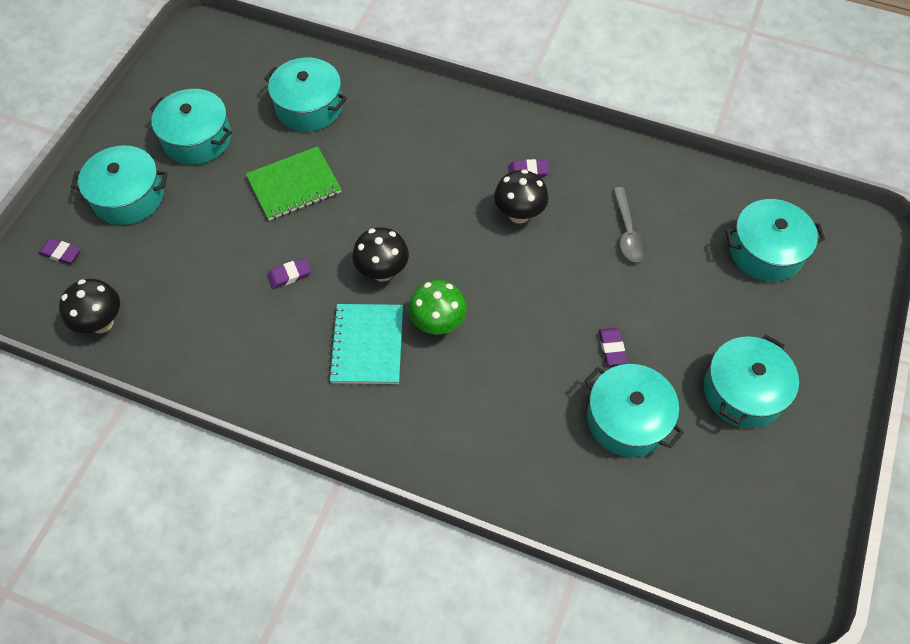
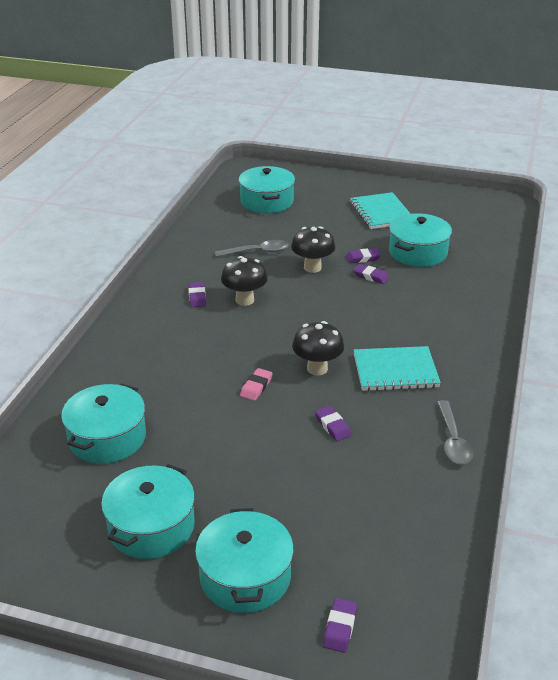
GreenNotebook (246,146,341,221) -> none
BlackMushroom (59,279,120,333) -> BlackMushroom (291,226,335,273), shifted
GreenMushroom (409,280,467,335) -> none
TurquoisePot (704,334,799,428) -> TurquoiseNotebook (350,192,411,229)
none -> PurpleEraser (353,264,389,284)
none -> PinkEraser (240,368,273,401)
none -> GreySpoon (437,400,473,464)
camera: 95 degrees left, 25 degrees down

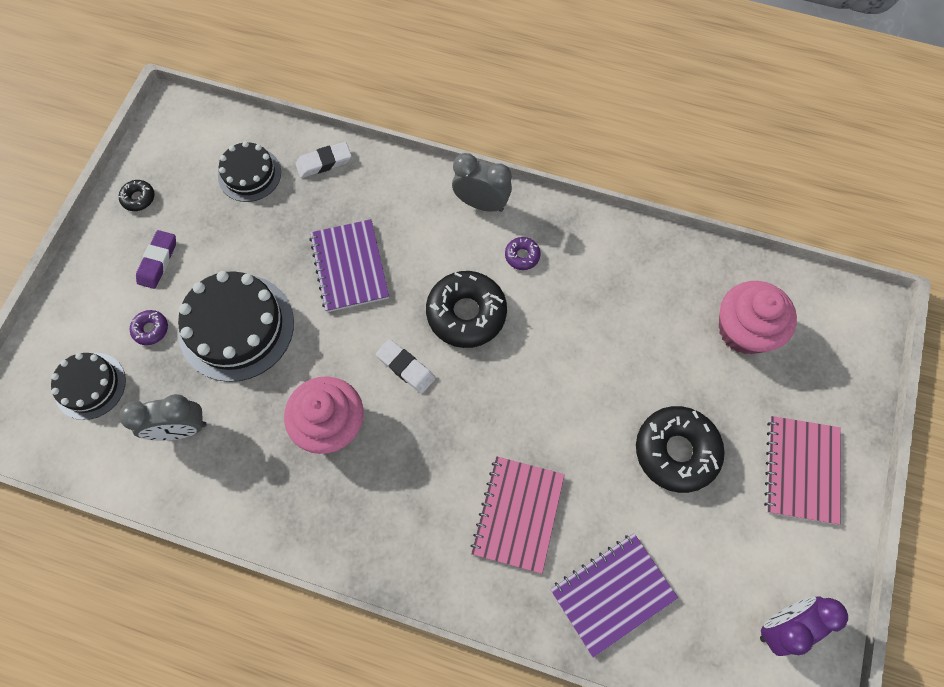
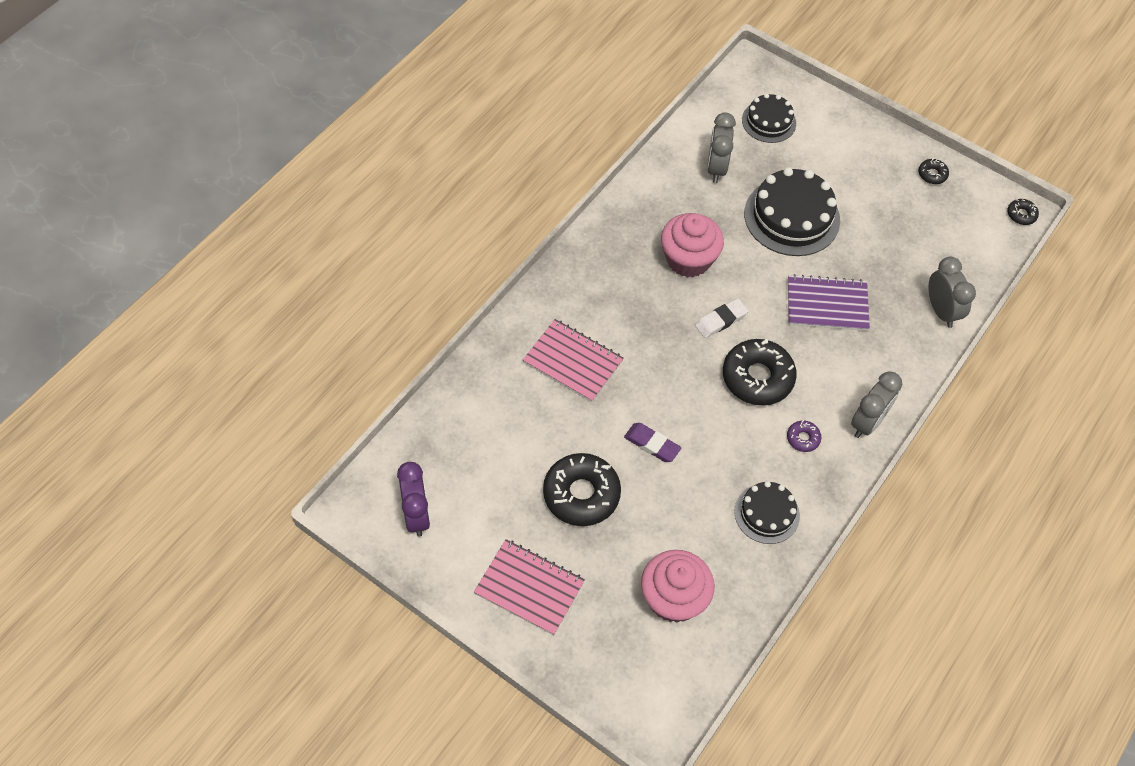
BlackCake (218,141,281,202) -> BlackCake (734,481,800,544), shifted
WhiteEraser (295,142,352,178) -> GreyClock (928,257,976,328)
PurpleEraser (136,230,176,289) -> PurpleEraser (624,423,681,462), shifted
PurpleDonut (130,310,168,345) -> none
PurpleNotebook (550,533,678,658) -> none
none -> BlackDonut (1007,199,1039,225)
camera: 105 degrees right, 10 degrees down

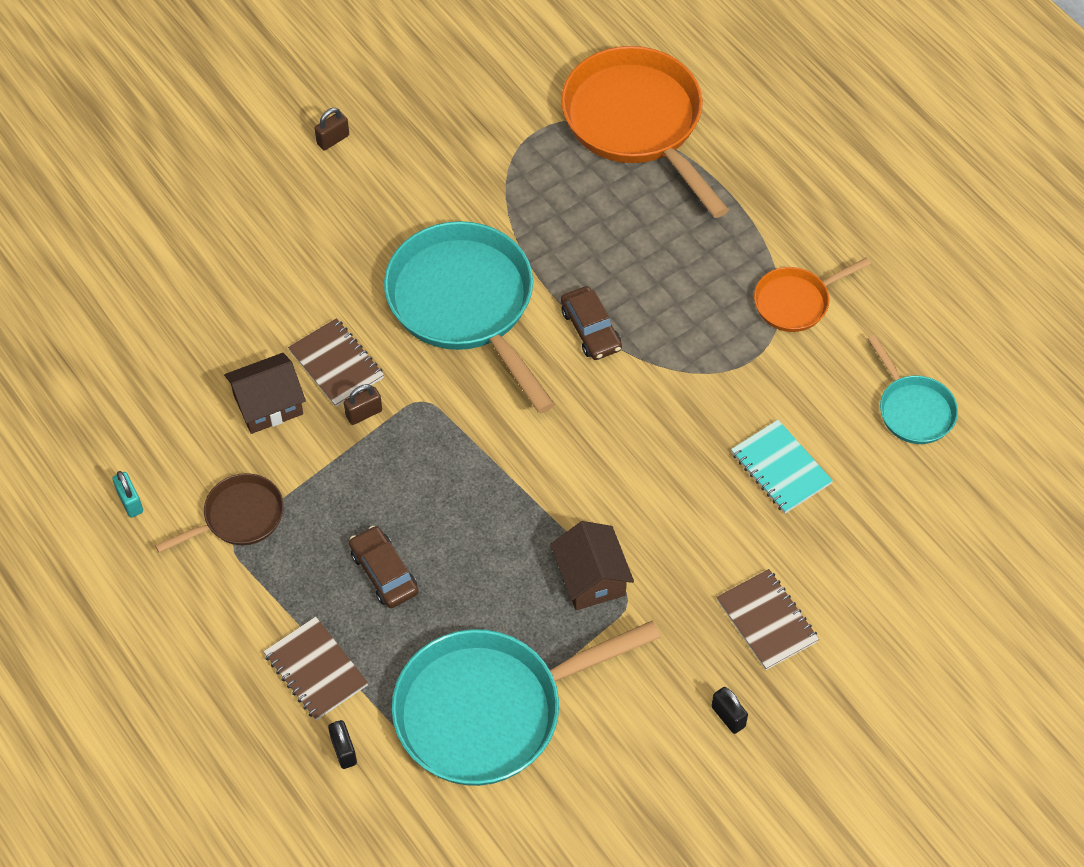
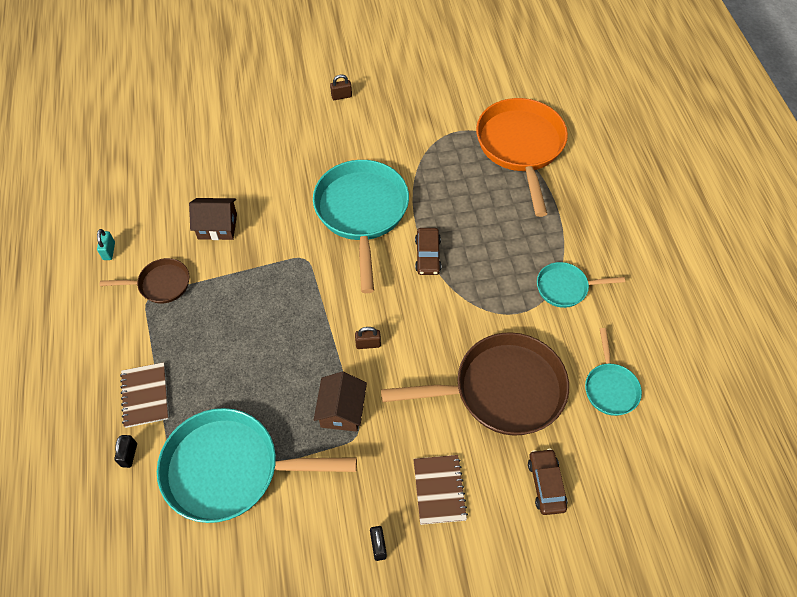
OrangePan (754,258,871,332) -> TurquoisePan (537,262,625,308)
BrownNotebook (288,318,384,407) -> none
BrownPadlock (344,384,382,425) -> BrownPadlock (355,327,381,349), shifted
TurquoiseNotebook (731,420,833,513) -> BrownPan (381,332,569,436)
BrownCar (349,526,419,608) -> BrownCar (528,449,567,515), shifted
camera: 25 degrees right, 0 degrees up

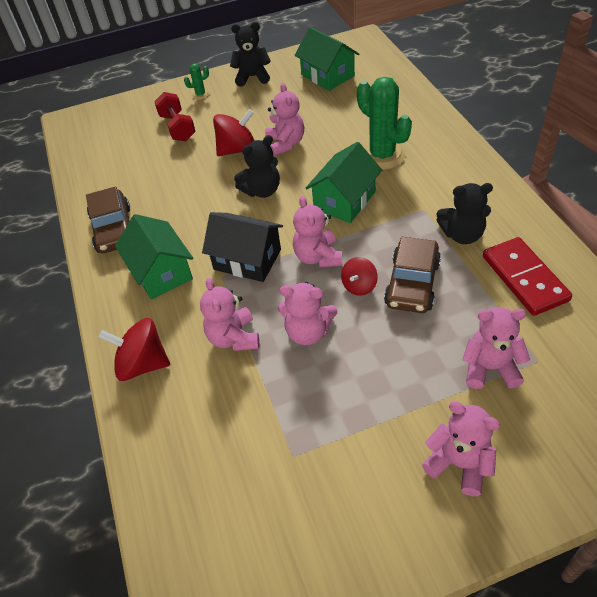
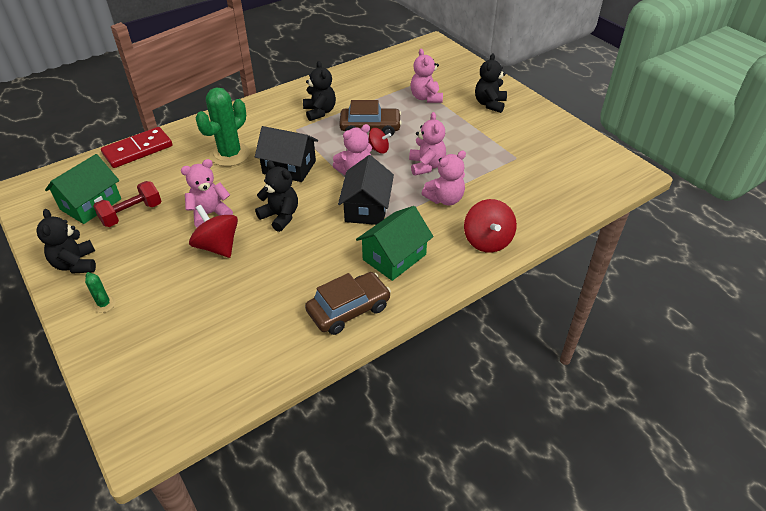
RedDumbbell (154,92,196,141) -> RedDumbbell (93,181,161,227), shifted
GreenHouse (306,142,382,223) -> BlackHouse (255,126,318,182)
RedDomino (483,237,572,316) -> RedDomino (101,127,173,168), shifted
PinkTeddyBear (422,402,500,496) -> BlackTeddyBear (475,53,507,113)
camera: 110 degrees left, 5 degrees down

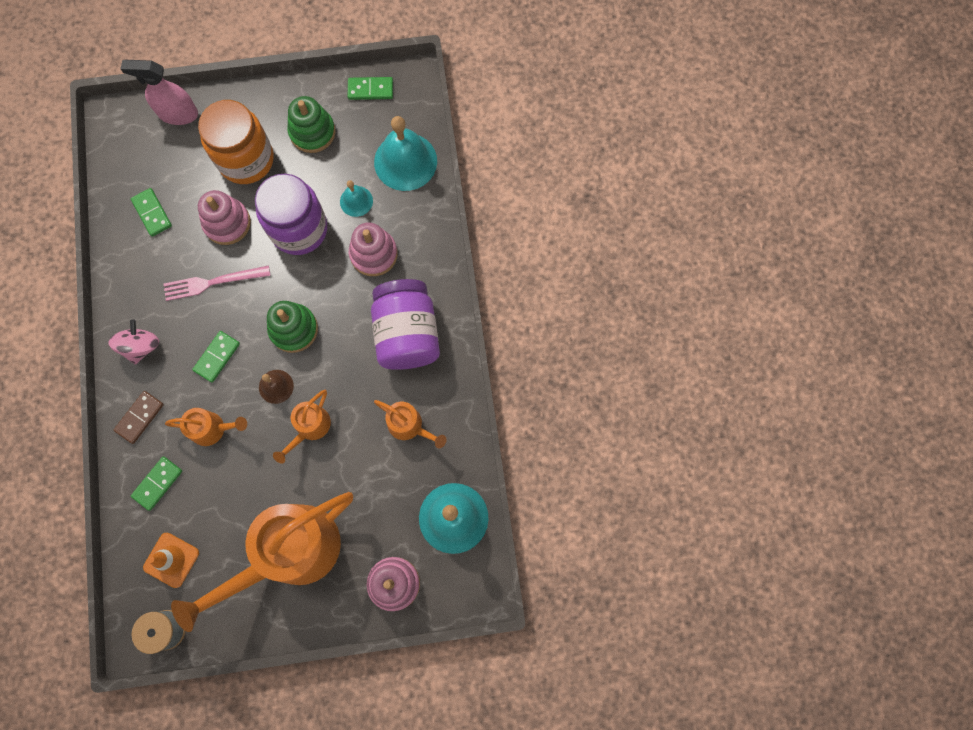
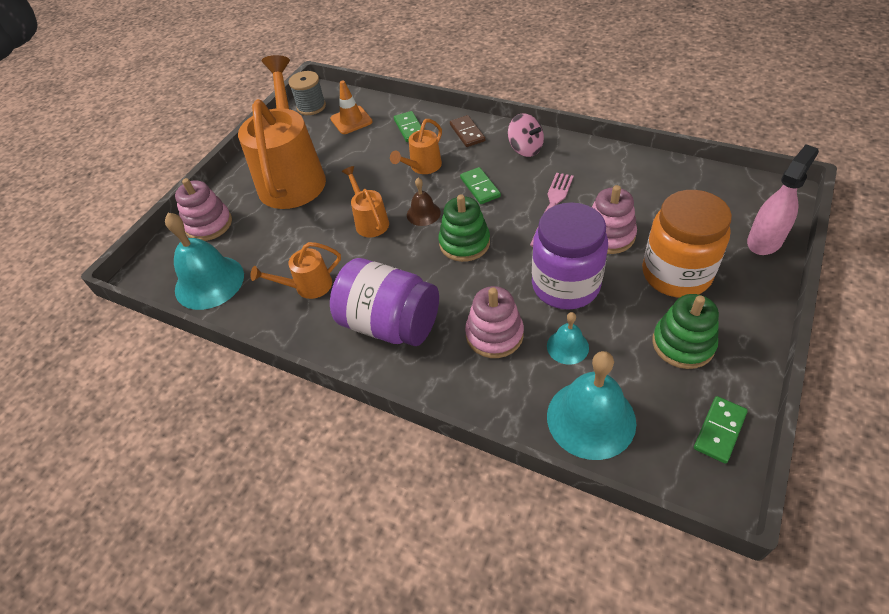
GreenDomino (131,188,172,237) -> none
camera: 130 degrees right, 25 degrees down

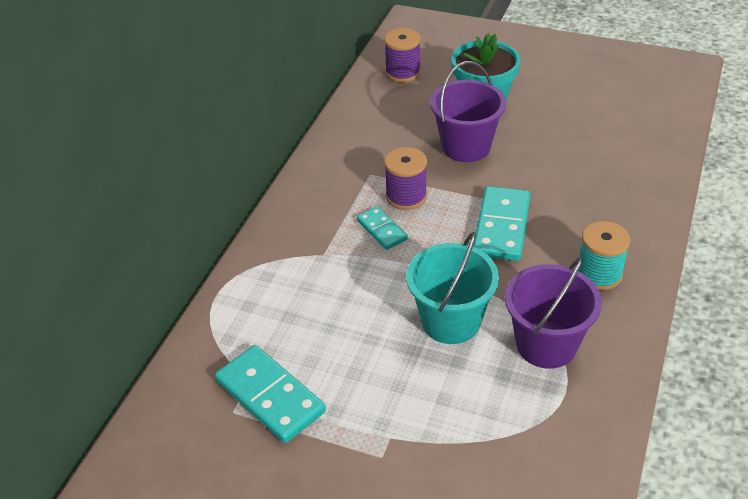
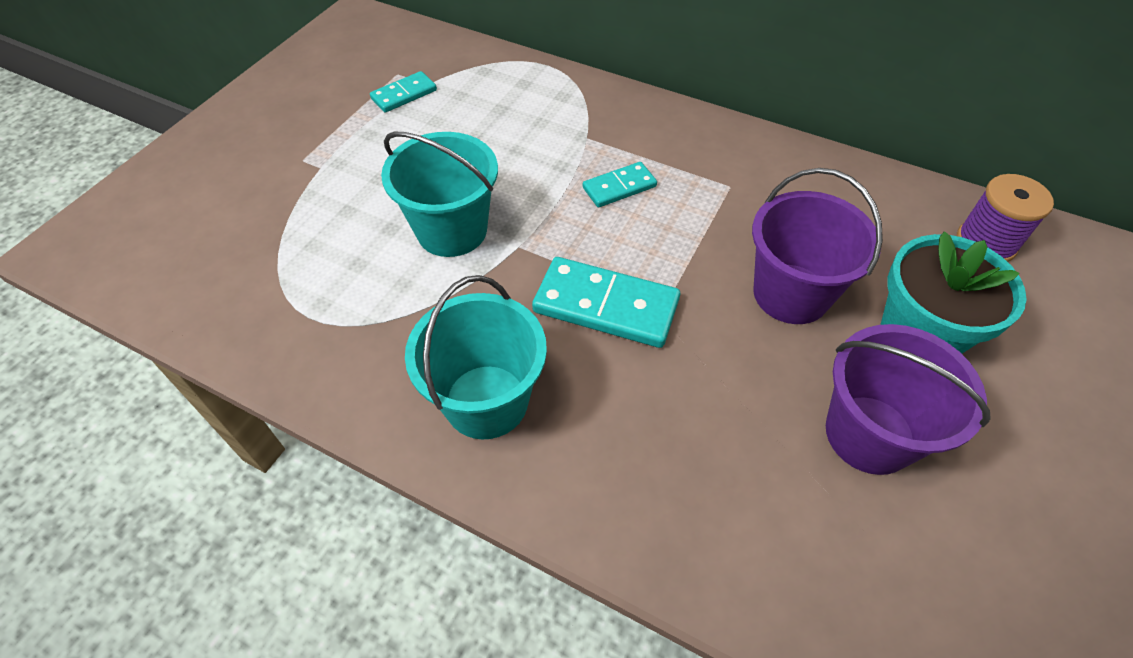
PurpleSpool (384,147,427,210) -> none
TurquoiseSpool (579,221,631,290) -> TurquoiseBucket (405,275,547,439)
PurpleBucket (505,257,602,369) -> PurpleBucket (826,324,991,475), shifted
TurquoiseDomino (215,345,326,443) -> TurquoiseDomino (370,71,437,113), x0.58
camera: 95 degrees right, 10 degrees up

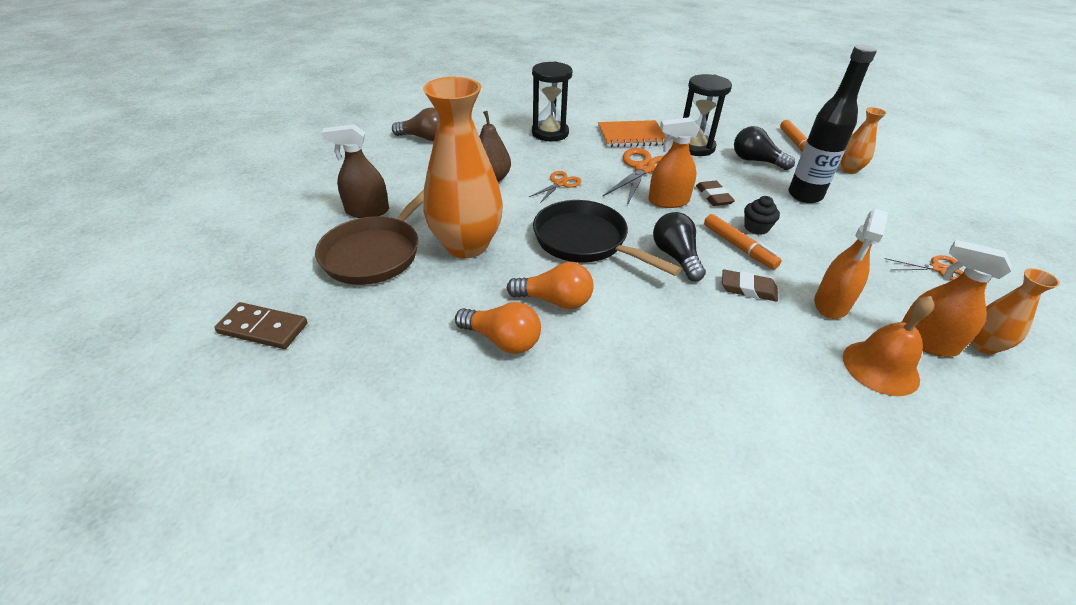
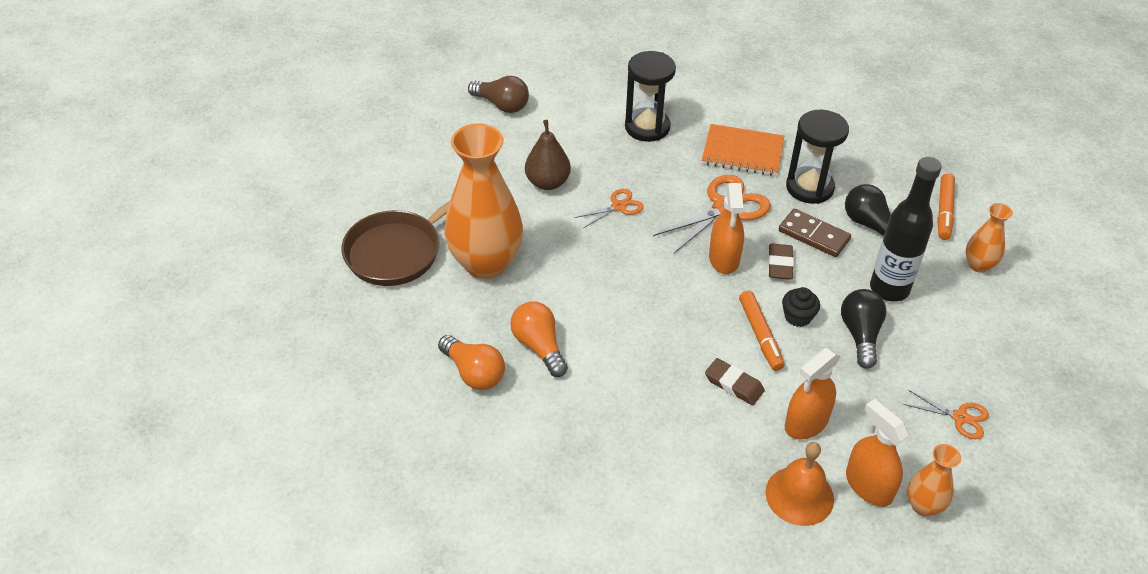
OrangeSprayBottle (648,117,700,208) -> OrangeSprayBottle (709,183,744,274), 105 degrees counterclockwise
BrownSprayBottle (321,124,389,218) -> none
BlackPan (533,200,682,276) -> none
BlackLightBulb (653,212,706,281) -> BlackLightBulb (841,289,887,369), shifted
OrangeLightBulb (507,262,594,309) -> OrangeLightBulb (510,301,568,377), 150 degrees counterclockwise
BrownDomino (214,302,307,349) -> BrownDomino (779,209,851,257), shifted
camera: 20 degrees right, 5 degrees up

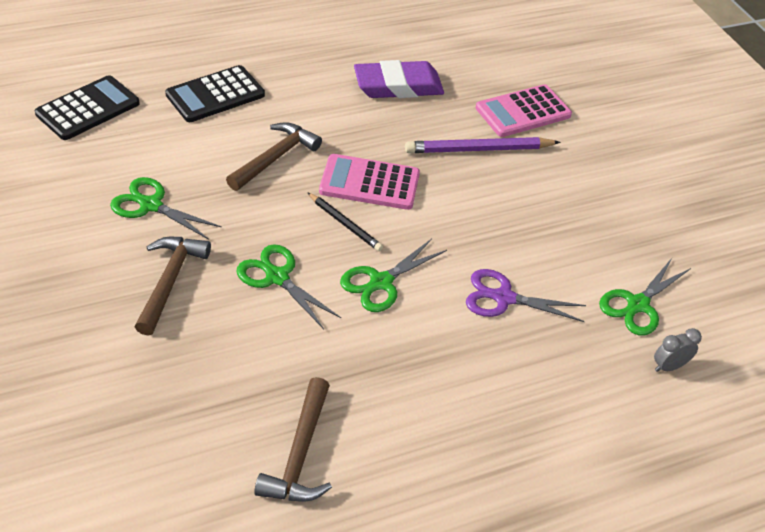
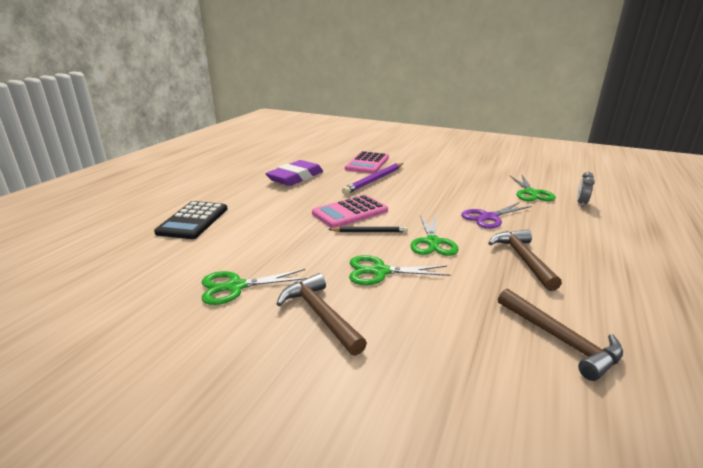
BlackCalculator (35,75,140,140) -> none
BrownHammer (226,122,322,191) -> BrownHammer (488,229,562,291), shifted
camera: 40 degrees left, 20 degrees down

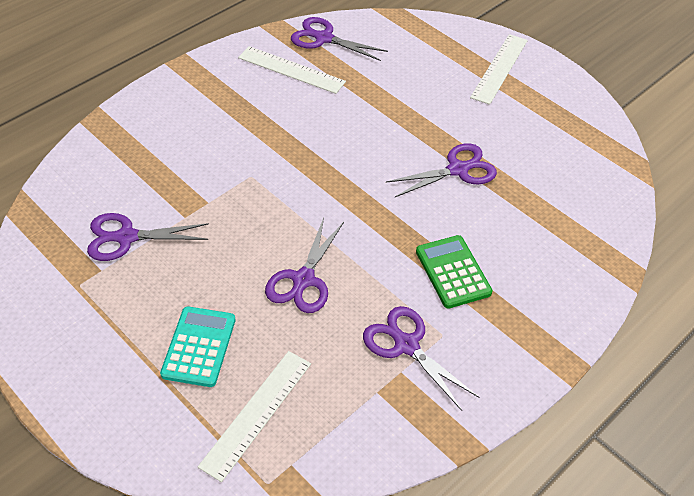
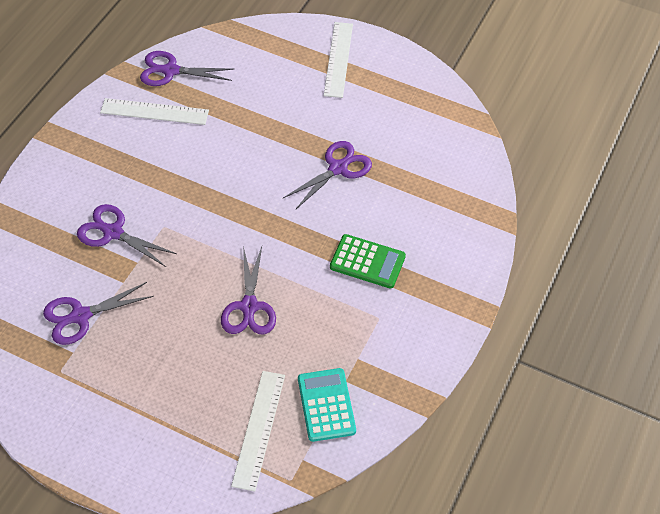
GreenCalculator (416,235,493,309) -> GreenCalculator (330,234,406,289), 150 degrees clockwise
TurquoiseCalculator (160,306,236,387) -> TurquoiseCalculator (298,368,356,442), shifted
PurpleScissors (363,306,479,411) -> PurpleScissors (77,204,177,267), shifted
camera: 20 degrees left, 5 degrees up

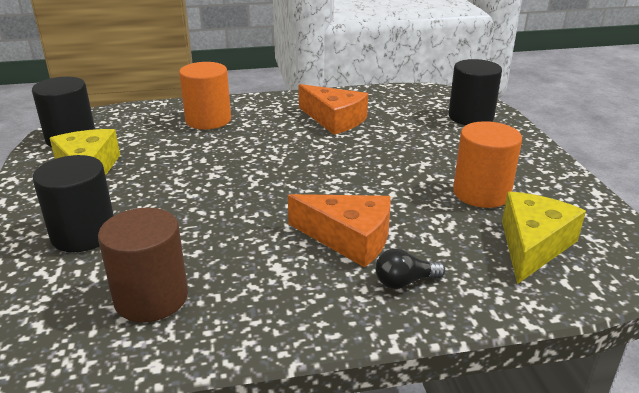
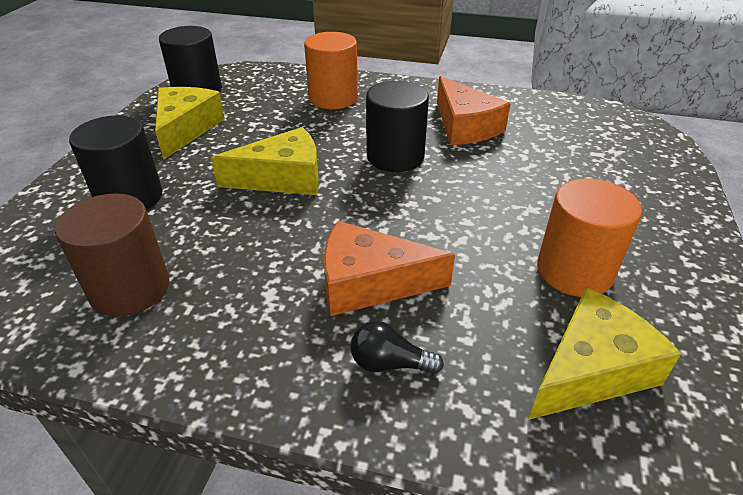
BlackCylinder (448,59,502,125) -> BlackCylinder (366,81,429,172), shifted
OrangeCheese (288,194,391,268) -> OrangeCheese (324,221,455,316), 135 degrees clockwise
none -> YellowCheese (211,127,319,195)
camera: 25 degrees right, 10 degrees up

